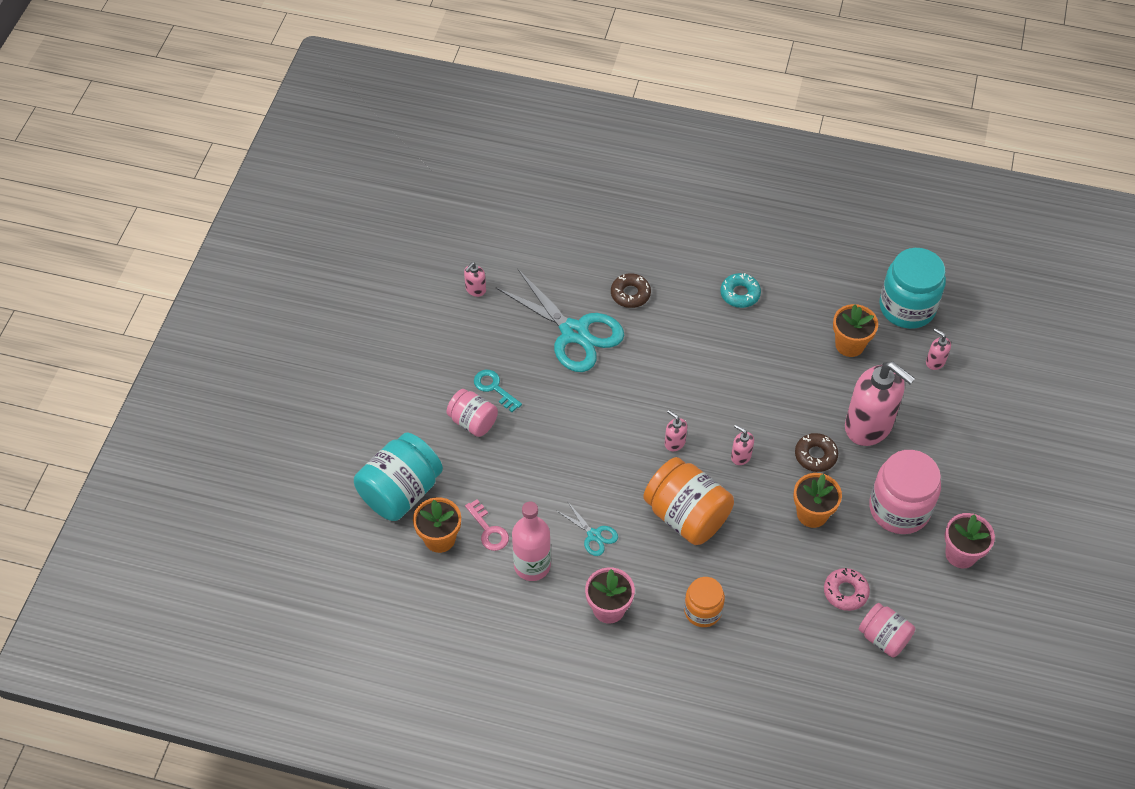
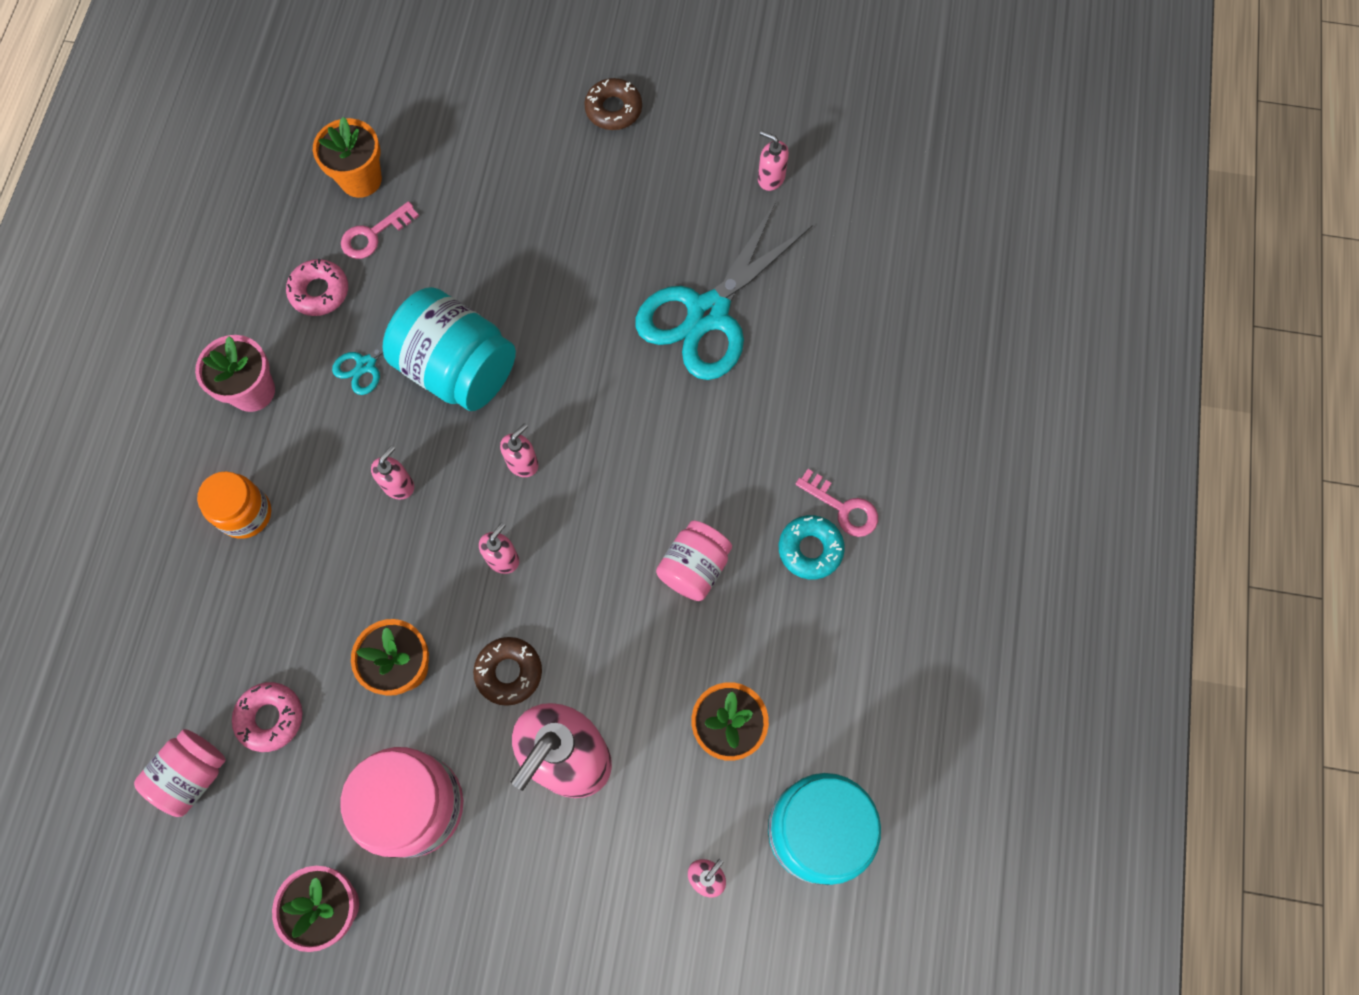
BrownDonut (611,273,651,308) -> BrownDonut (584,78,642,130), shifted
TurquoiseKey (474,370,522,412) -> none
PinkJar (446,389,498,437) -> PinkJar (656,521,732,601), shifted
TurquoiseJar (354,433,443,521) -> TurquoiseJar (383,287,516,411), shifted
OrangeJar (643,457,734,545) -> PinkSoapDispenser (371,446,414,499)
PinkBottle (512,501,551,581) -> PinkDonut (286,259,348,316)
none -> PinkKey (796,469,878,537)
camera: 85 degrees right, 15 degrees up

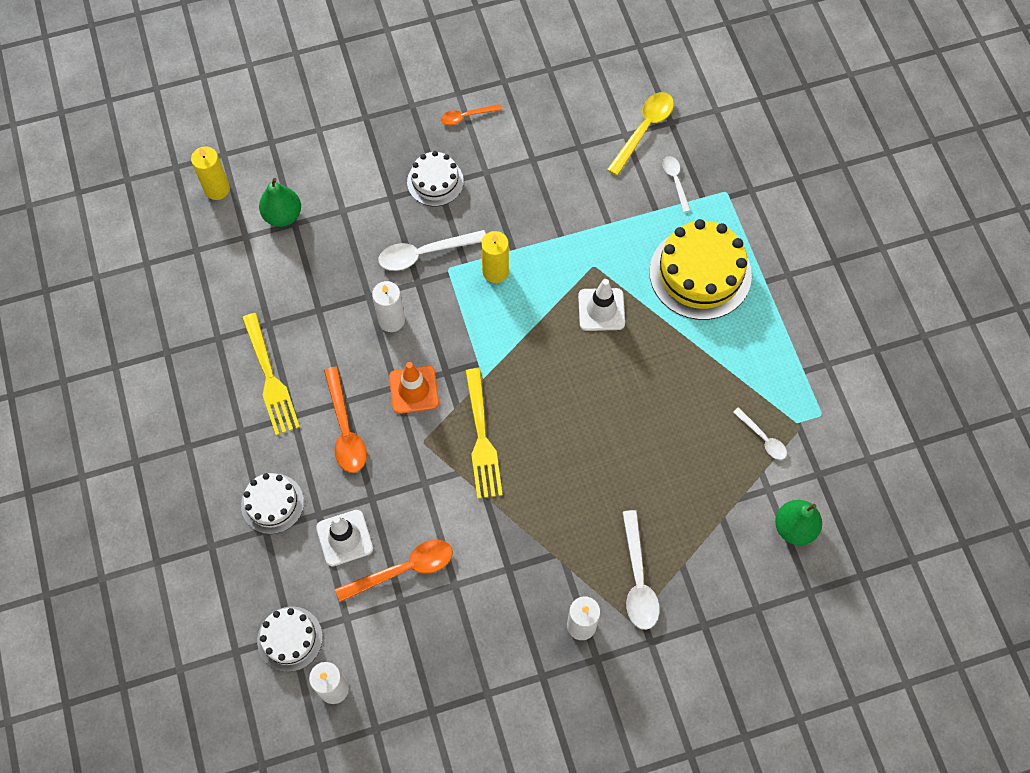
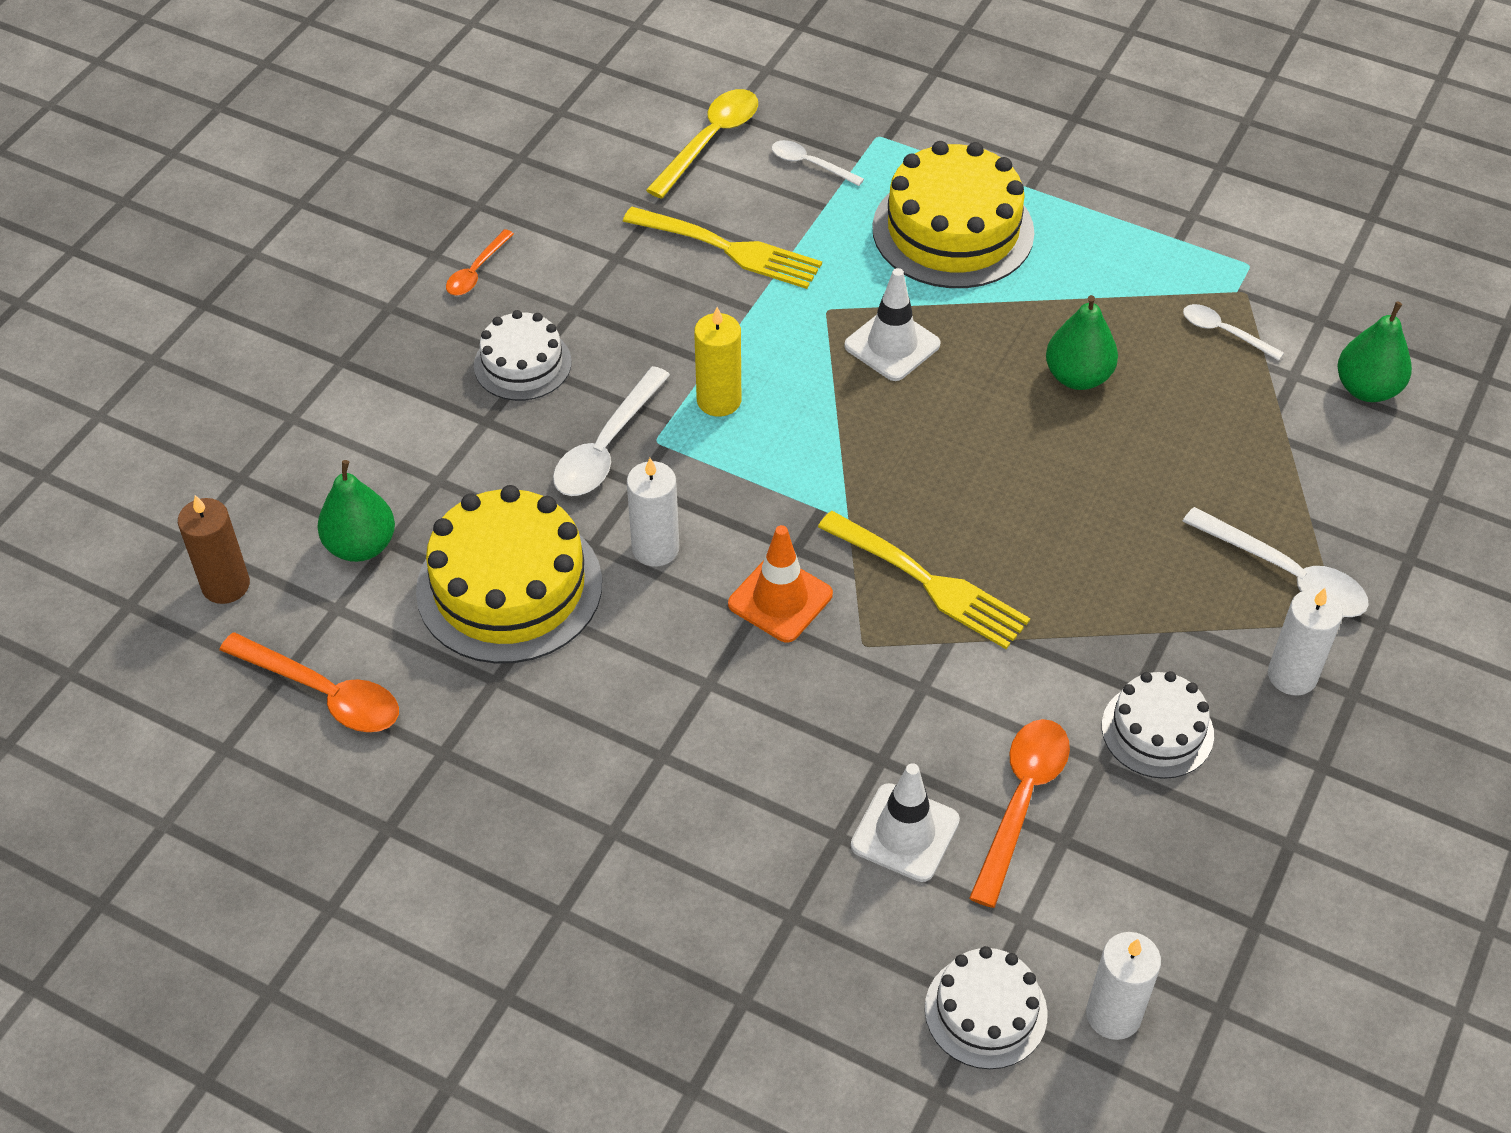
YellowSpoon (607,92,674,176) -> YellowSpoon (646,89,758,199), 45 degrees clockwise
YellowCandle (191,146,230,200) -> BrownCandle (178,495,250,604)
YellowFork (242,313,300,435) -> YellowFork (623,207,822,289), shifted
OrangeSpoon (324,367,367,473) -> OrangeSpoon (219,632,399,732), shifted
WhiteSpoon (733,407,787,460) -> WhiteSpoon (1183,304,1284,361), 150 degrees counterclockwise
WhiteCake (241,473,304,534) -> WhiteCake (1102,671,1214,779), shifted
none -> GreenPear (1046,295,1118,390)
none -> YellowCake (416,485,602,664)
camera: 45 degrees left, 15 degrees down

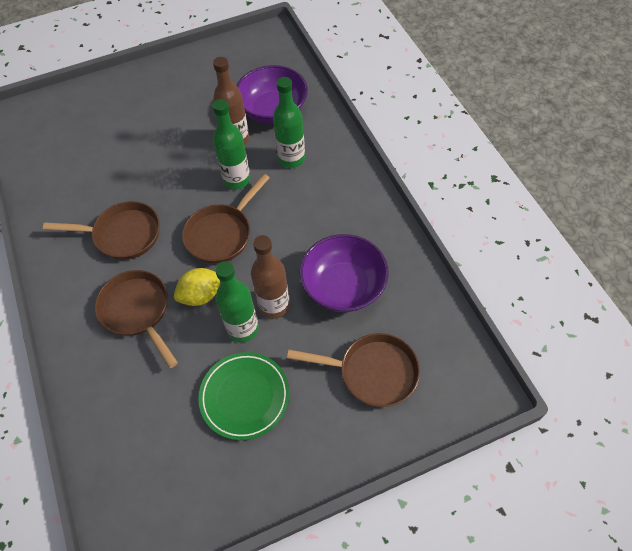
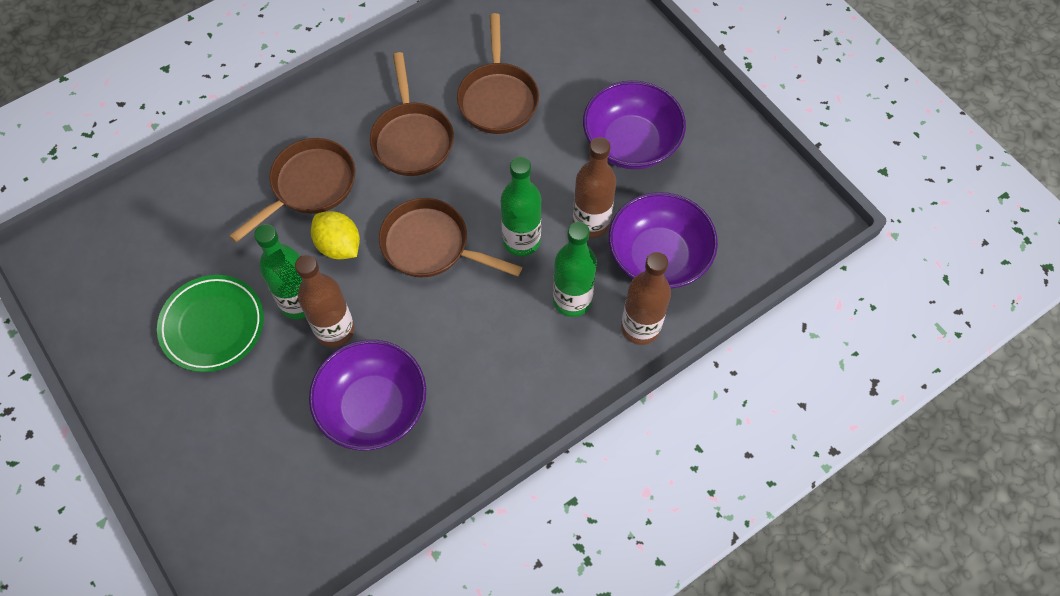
BrownPan (287,333,420,407) -> BrownPan (457,13,539,134), shifted
none -> PurpleBowl (583,81,686,169)
none -> BrownBottle (621,252,671,345)
camera: 75 degrees right, 5 degrees up

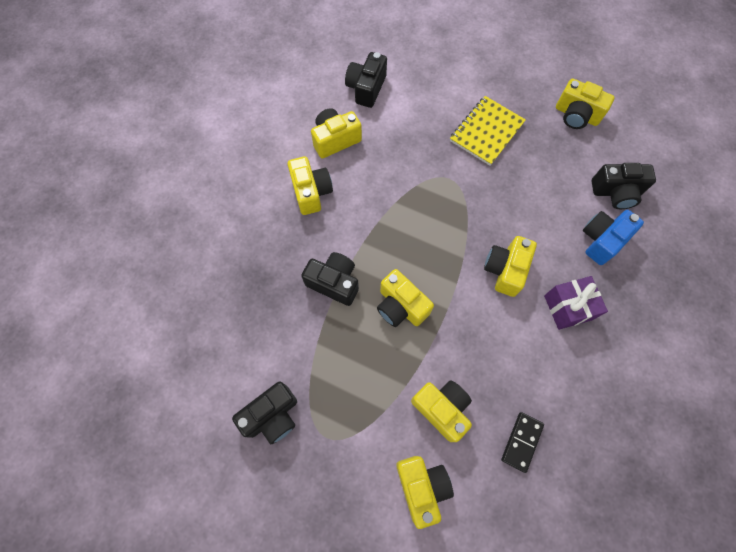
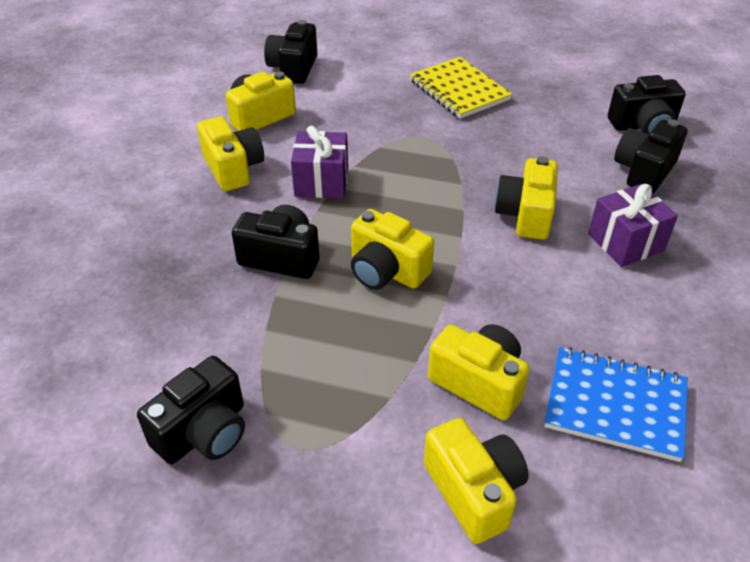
YellowCamera (556,79,615,129) -> none
YellowNotebook (450,96,526,166) -> YellowNotebook (410,57,512,119), 60 degrees counterclockwise
BlueCamera (583,210,644,265) -> BlackCamera (614,119,687,193)
BlackDomino (501,412,544,473) -> BlueNotebook (544,347,688,462)
none -> PurpleGift (291,126,348,198)
camera: 10 degrees left, 25 degrees down

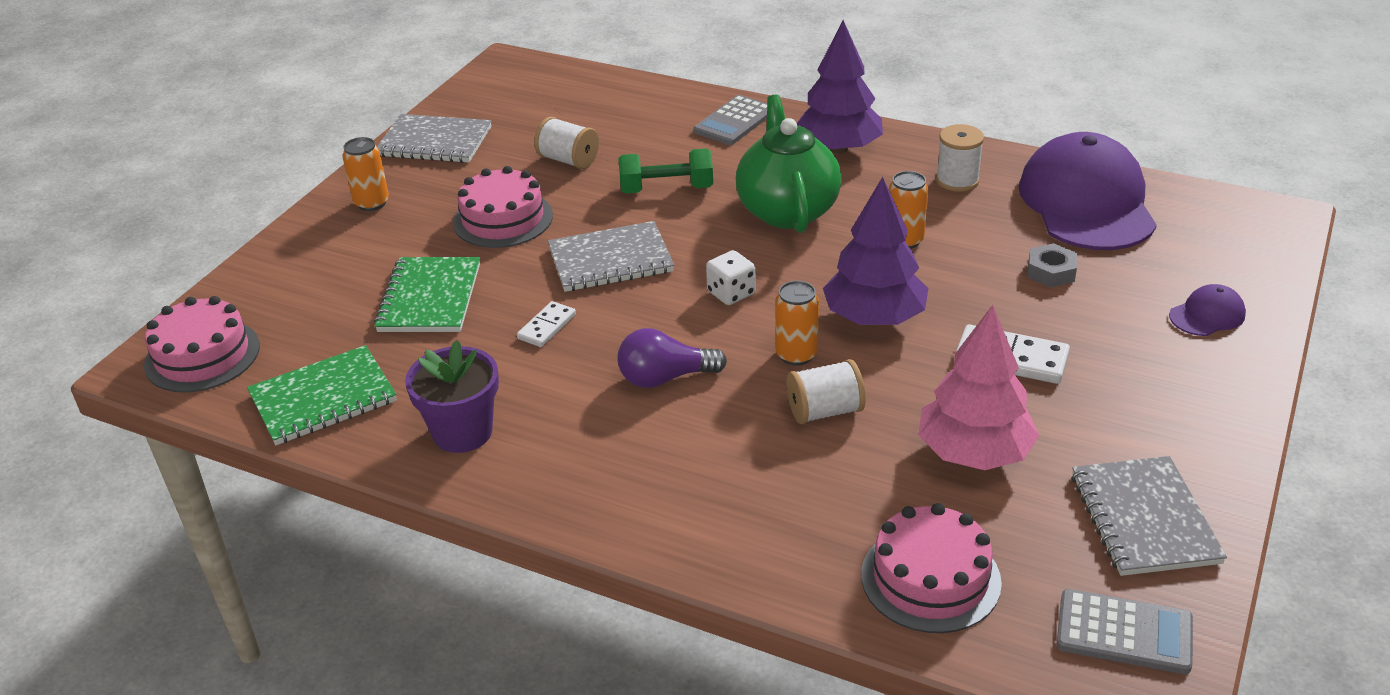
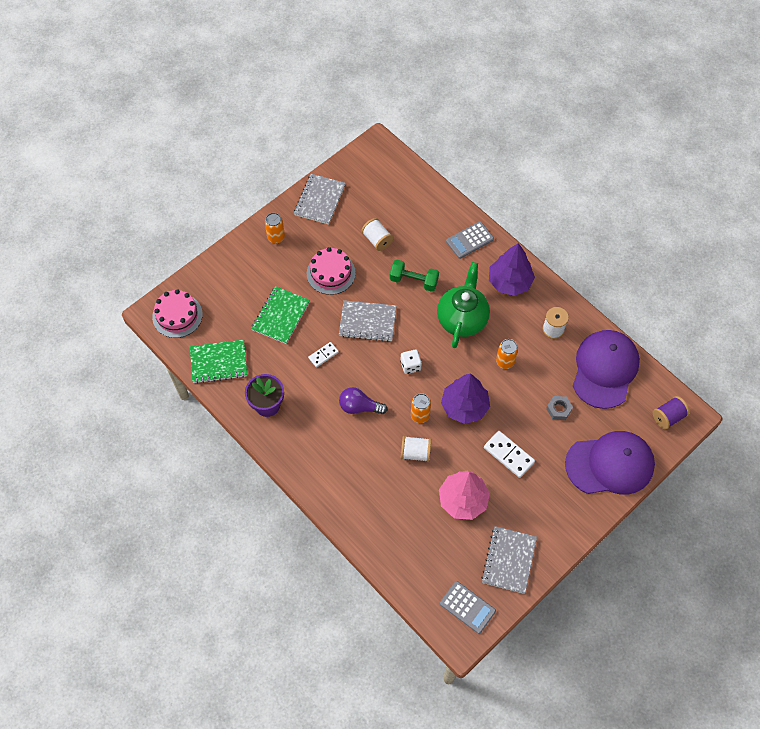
GreyNotebook (377,114,491,163) -> GreyNotebook (294,174,345,225), 75 degrees clockwise
PurpleCap (1169,284,1246,336) -> PurpleCap (565,431,655,494), x2.38
PinkCake (861,503,1002,633) -> none
none -> PurpleSpool (653,396,690,430)
camera: 20 degrees right, 25 degrees up

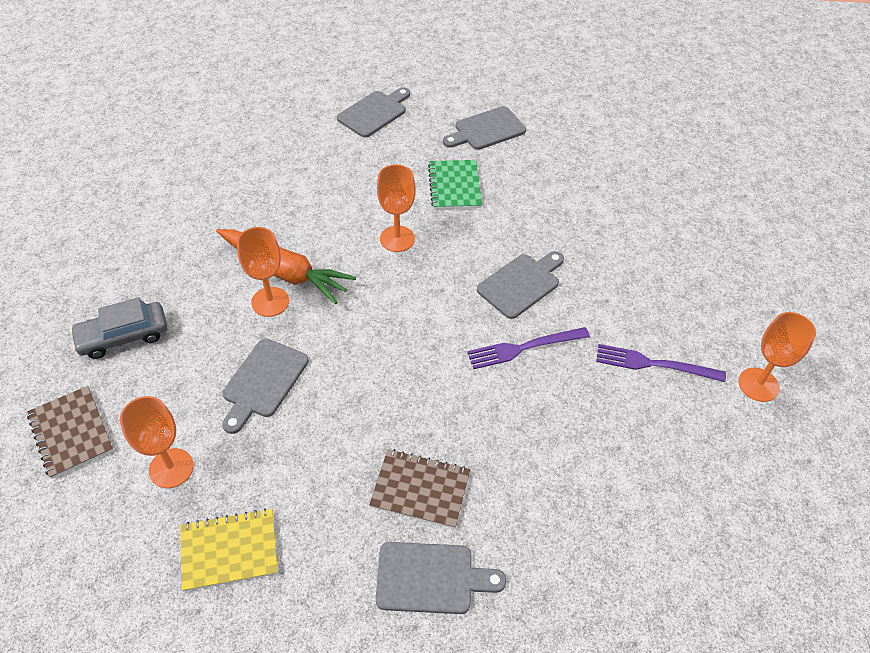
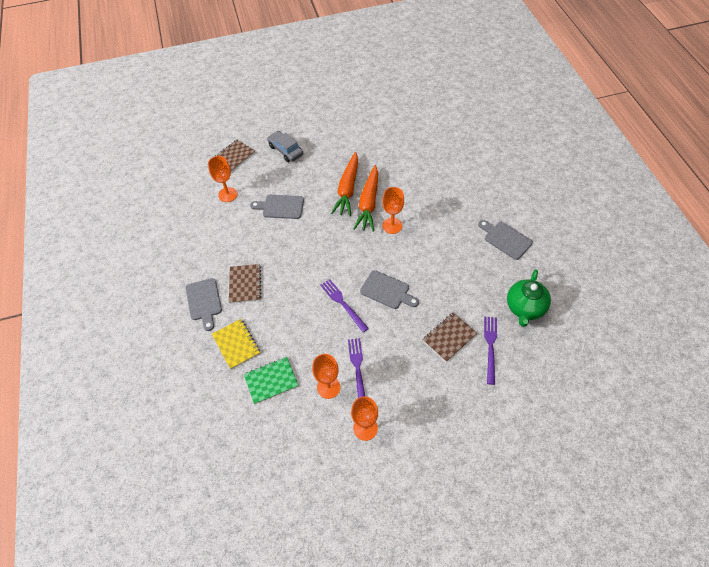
GreyCuttingBoard (337,87,410,138) -> none
GreenNotebook (428,160,482,209) -> GreenNotebook (244,357,299,404), shifted
OrangeGoblet (237,227,289,317) -> OrangeGoblet (312,354,341,399), shifted
YellowNotebook (180,508,278,592) -> YellowNotebook (212,319,260,369), shifted
none -> OrangeCarrot (353,165,378,231)
none -> GreenTeapot (507,269,551,327)
none -> BrownNotebook (422,313,477,362)
none -> PurpleFork (484,317,497,385)
camera: 75 degrees right, 5 degrees up

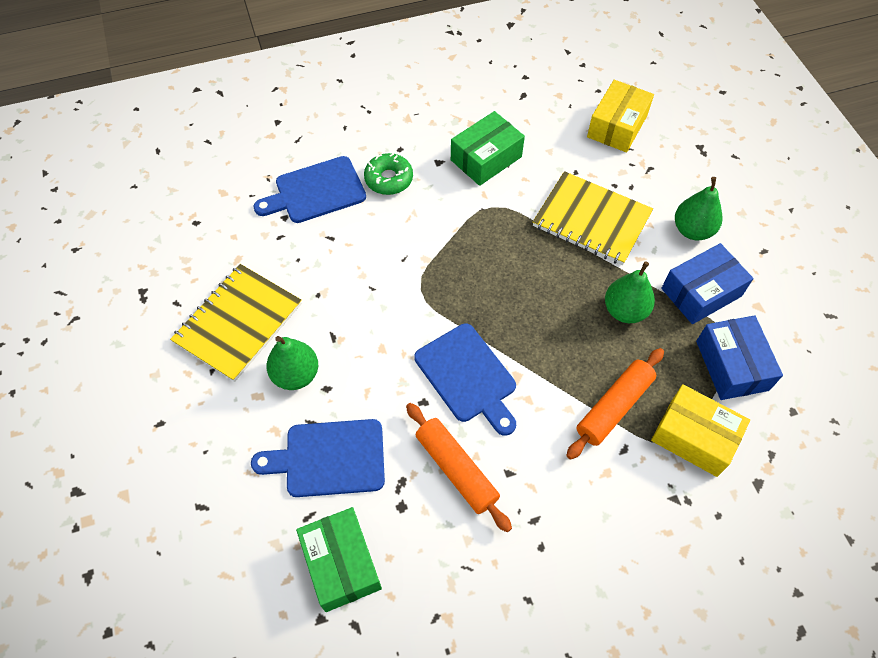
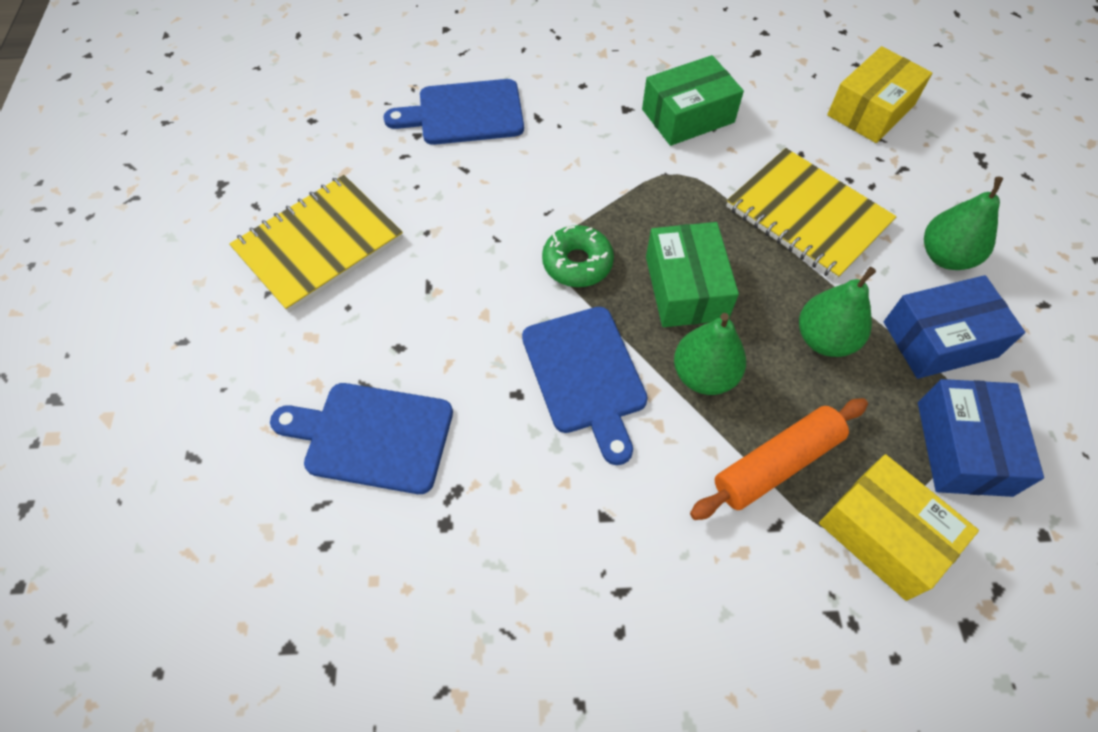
GreenDonut (364,153,413,195) -> GreenDonut (542,225,614,287), shifted
GreenPear (266,336,318,390) -> GreenPear (674,313,746,395), shifted
OrangeRollingPin (406,403,512,532) -> none
GreenBox (296,507,382,612) -> GreenBox (646,222,739,327), shifted
camera: 15 degrees right, 0 degrees up

